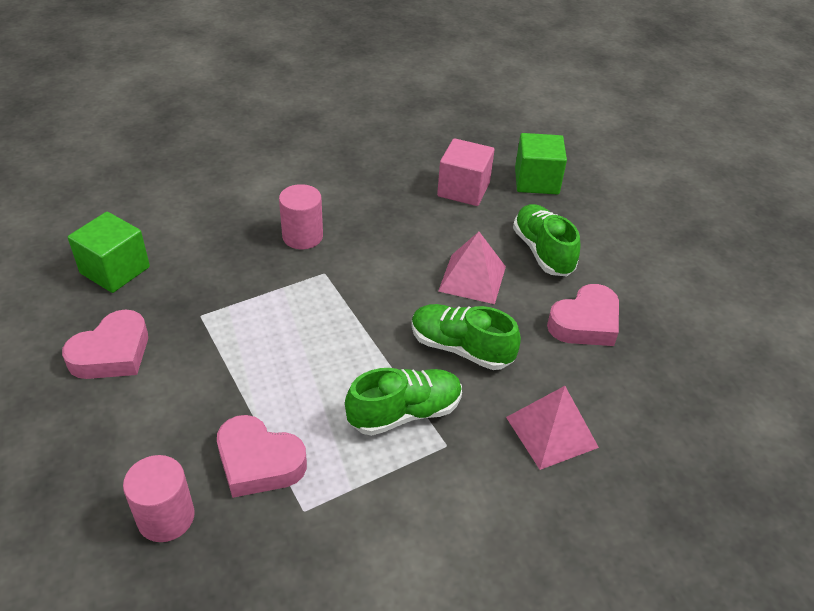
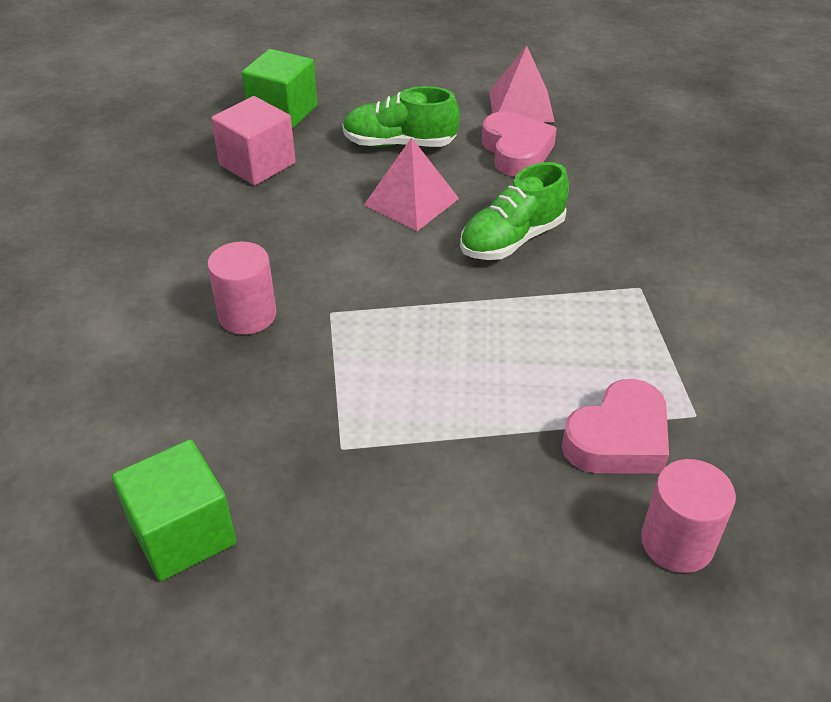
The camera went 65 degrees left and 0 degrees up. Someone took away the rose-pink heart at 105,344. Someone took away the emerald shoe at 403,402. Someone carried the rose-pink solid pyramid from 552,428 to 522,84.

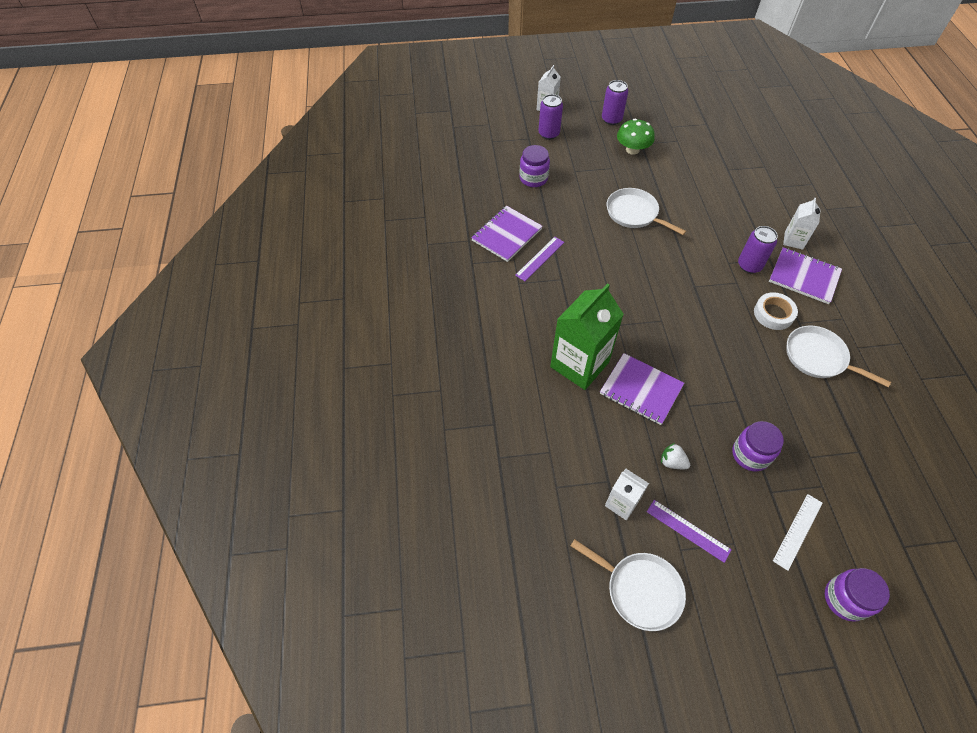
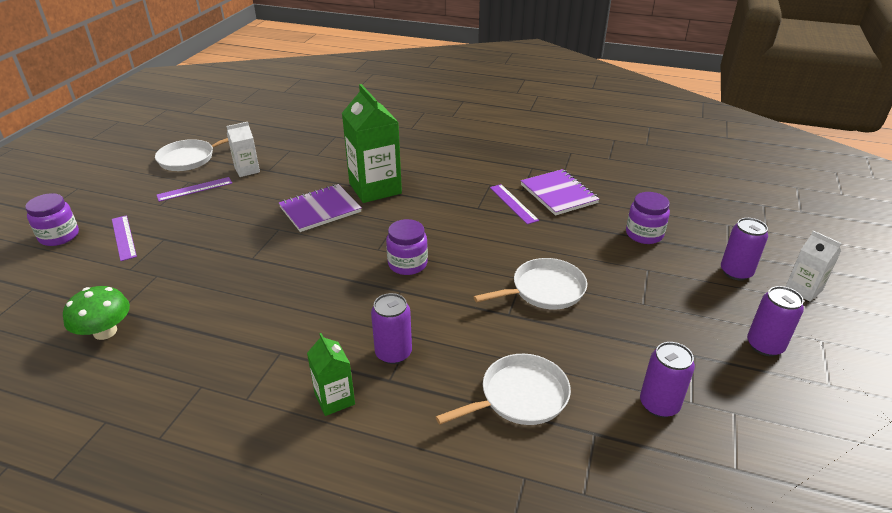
The camera went 115 degrees right and 20 degrees down. Someone took away the pure white strawberry at 675,456. Someone took away the pure white roll of tape at 776,311. Someone took away the pure white carton at 802,224. Someone put down the purple can at 667,379. Someone carried the emerald fungus from 636,137 to 96,313. Someone carried the purple preserve jar from 758,446 to 407,247. Someone carried the pure white pan from 838,356 to 503,389. Someone swapped the purple notepad at 805,275 for the emerald carton at 331,374. Someone repainted the pure white straightedge at 797,532, which became the purple straightedge at 124,238.

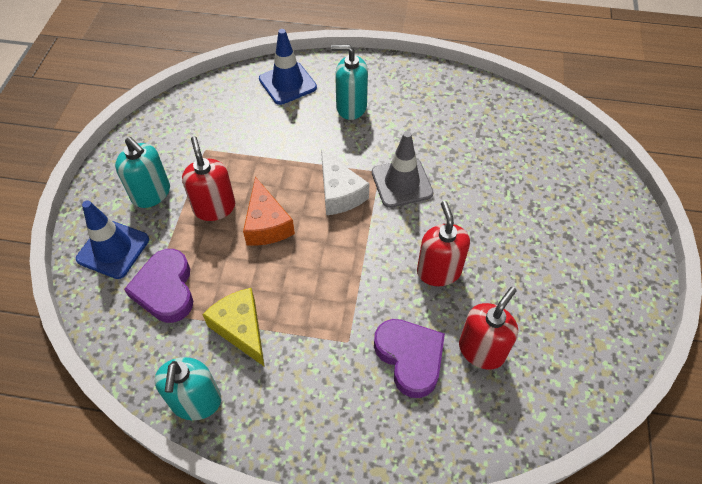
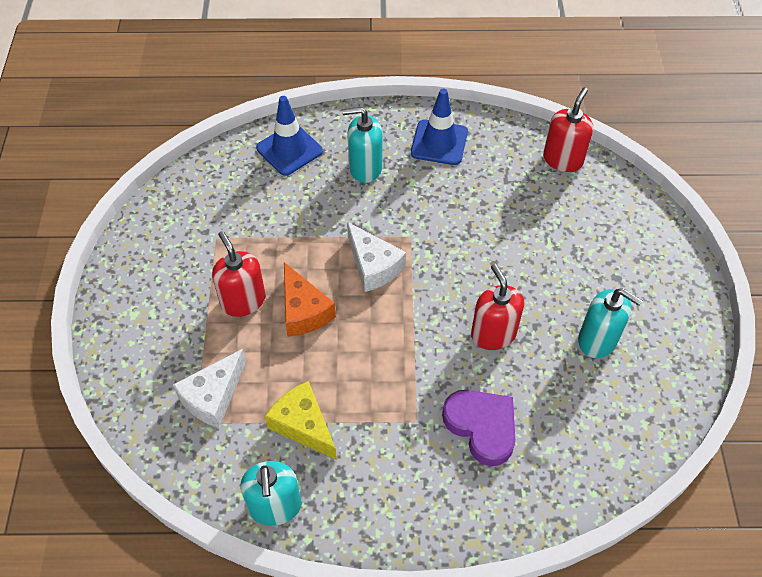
The camera went 10 degrees left and 0 degrees up. Someone took away the ash-grey road cone at 402,169. Someone carried the blue road cone from 112,239 to 439,126. Someone carried the teal pump bottle from 142,172 to 610,323. Someone carried the scarlet pump bottle from 488,328 to 568,129. Someone swapped the purple heart at 158,286 for the pure white cheese at 209,388.

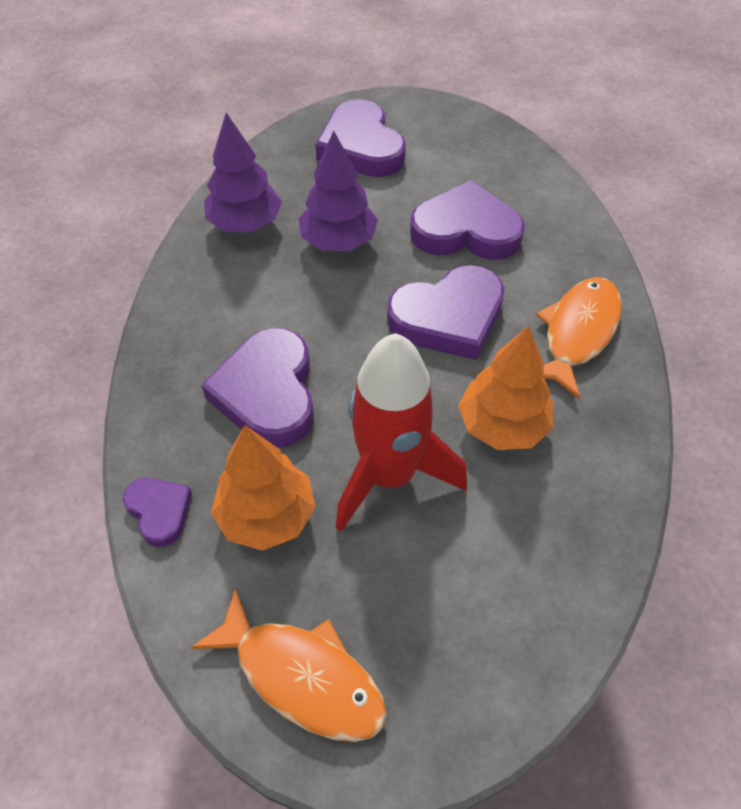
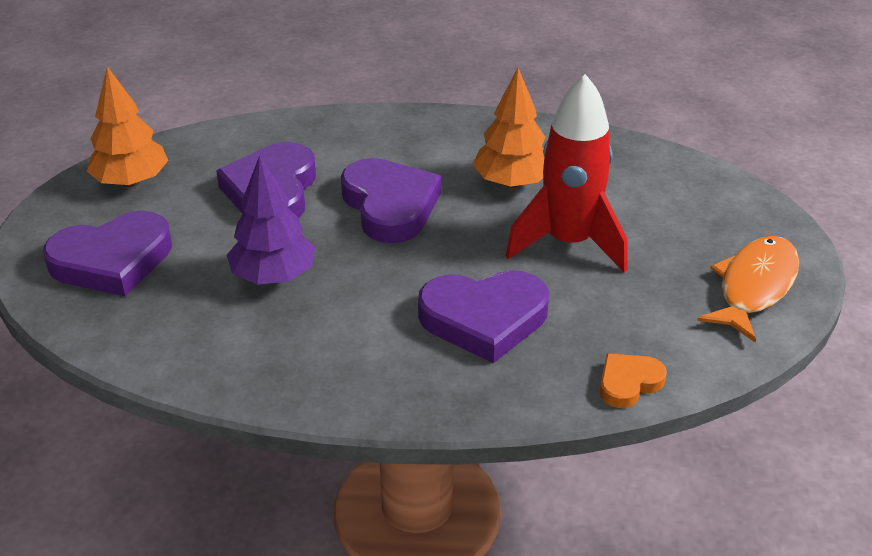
The camera went 90 degrees left and 15 degrees down. Someone took away the purple toy tree at 243,172. Someone took away the orange fish figure at 579,338. Someone carried the orange toy tree from 263,488 to 127,126. Someone repainted the purple heart at 157,512, which became the orange heart at 633,380.

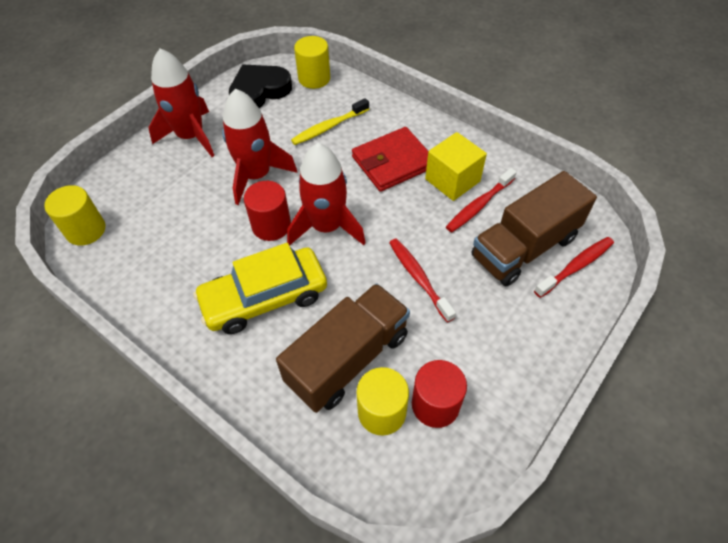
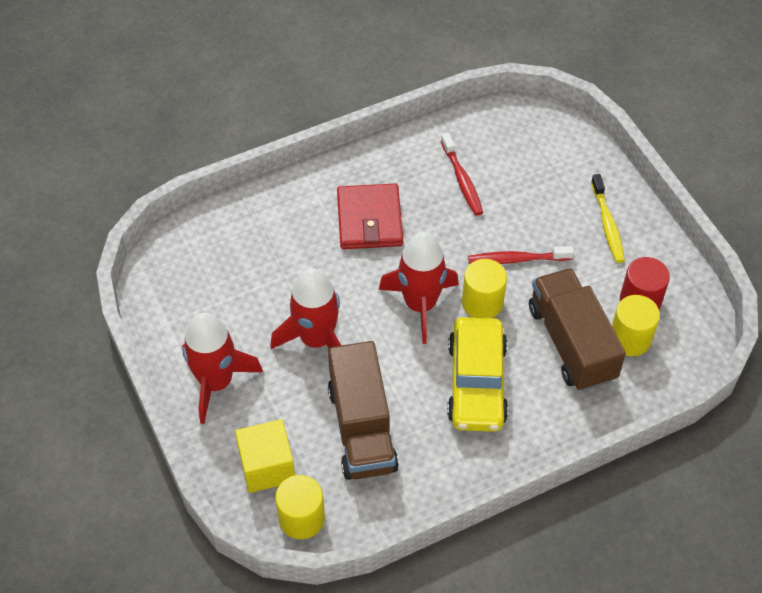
The camera went 65 degrees left and 0 degrees up. Someone took away the jet-black heart at 260,86. Someone took away the scarlet cylinder shape at 267,211. Someone took away the scarlet tooth brush at 574,267. Someone carried the bright yellow tooth brush from 330,121 to 608,218. Someone carried the bright yellow cylinder shape from 312,62 to 484,288. Someone carried the bright yellow cube from 456,166 to 265,456. Someone carried the brown truck from 534,228 to 363,410.

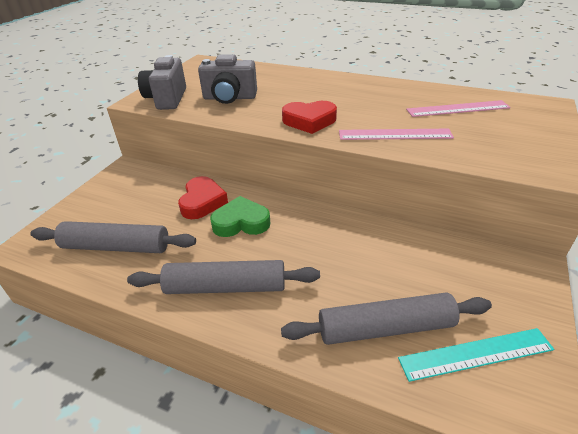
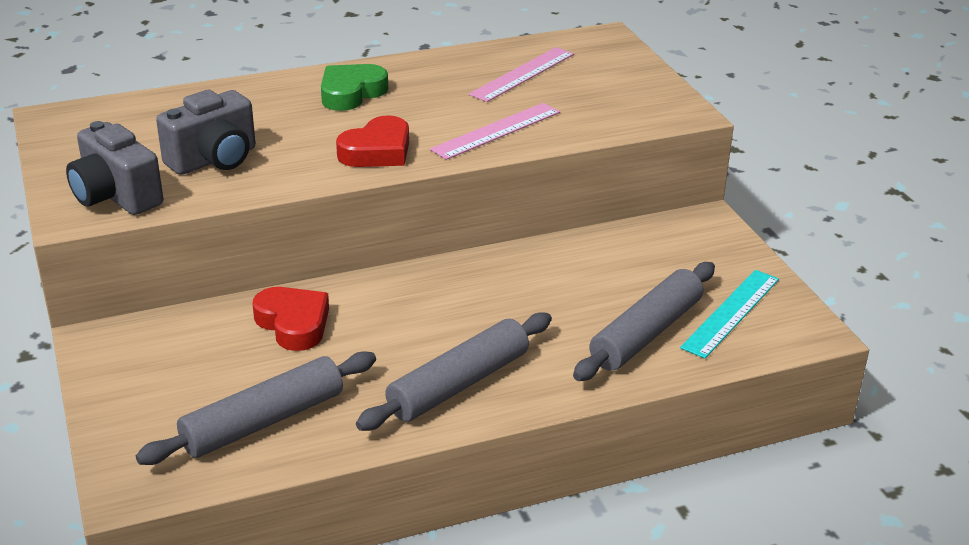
The camera went 45 degrees left and 5 degrees down. Someone carried the emerald heart from 240,216 to 354,87.

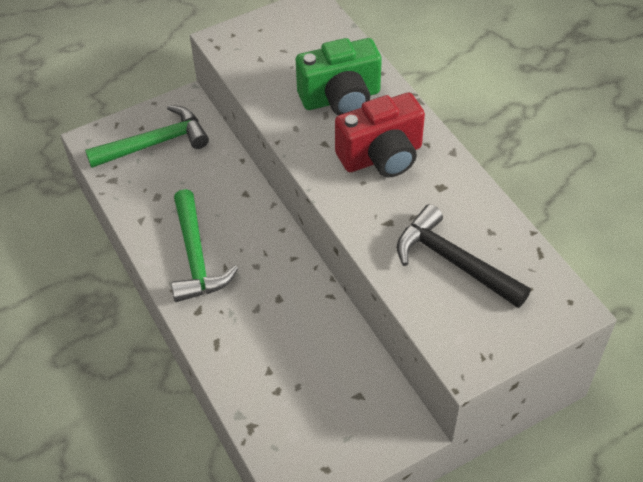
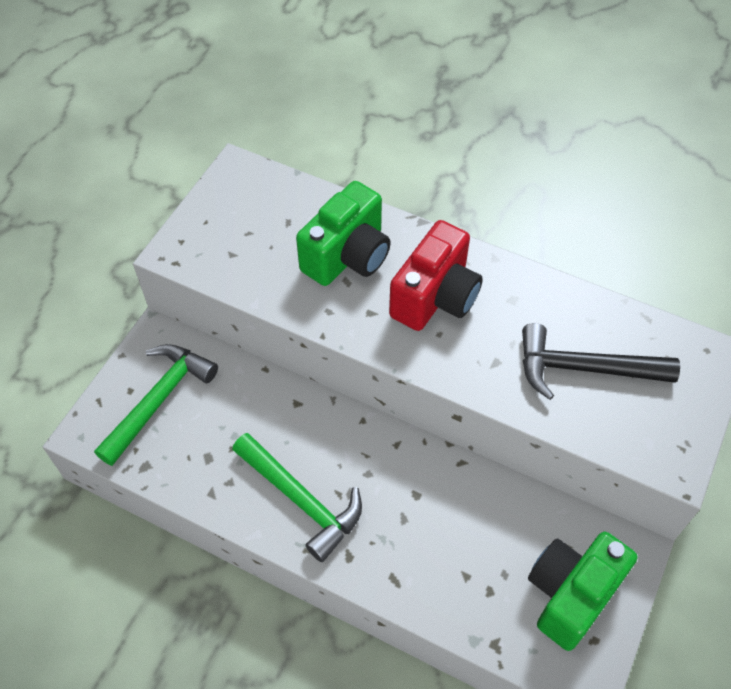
The camera went 35 degrees left and 5 degrees up. Someone put down the emerald photo camera at 582,591.

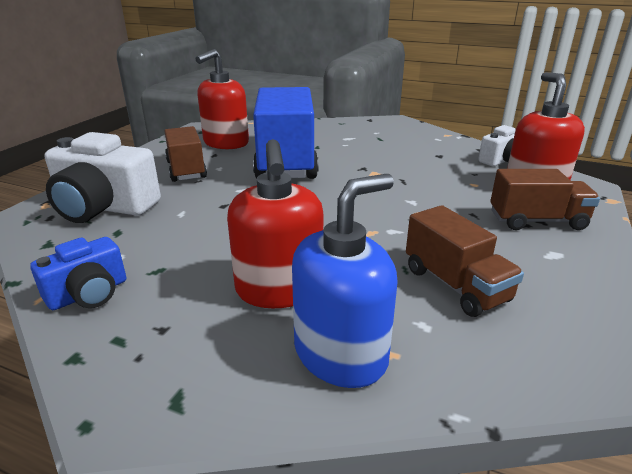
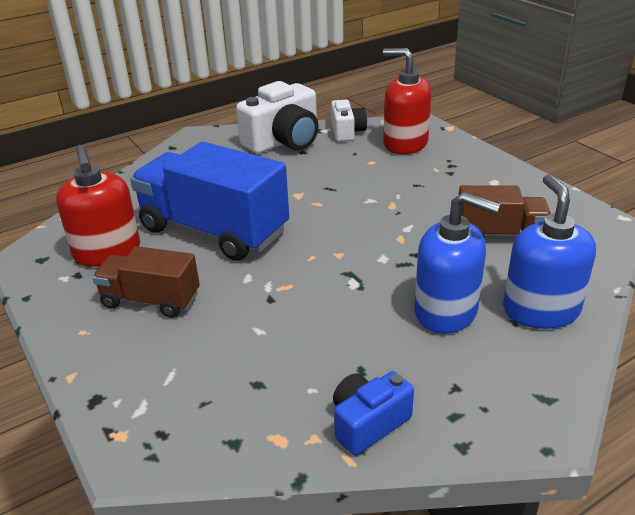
The camera went 55 degrees left and 5 degrees up. Someone took away the brown truck at 545,199. Someone carried the pure white photo camera from 103,177 to 277,117. Someone repainted the scarlet pump bottle at 275,223, which became the blue pump bottle at 457,263. Someone rotated the blue photo camera at 78,273 by 120 degrees counterclockwise.

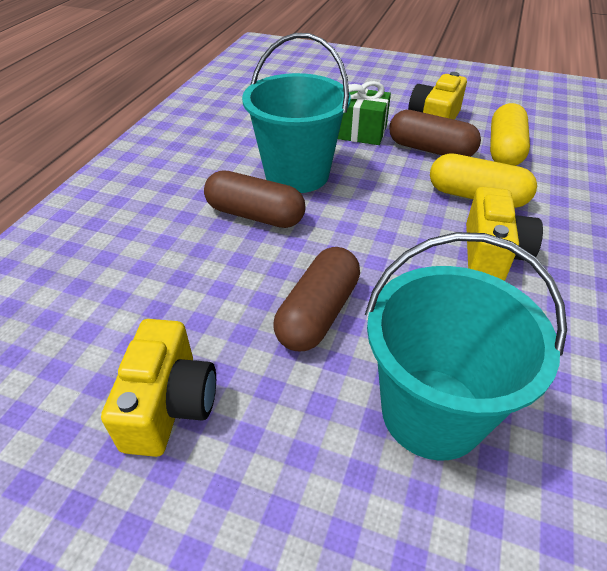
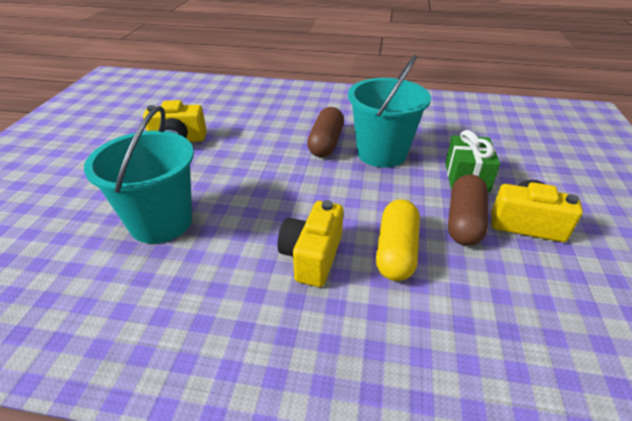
The camera went 80 degrees right and 5 degrees down. Someone took away the brown capsule at 316,299. Someone took away the bright yellow capsule at 510,134. Someone rotated the bright yellow photo camera at 504,234 by 105 degrees clockwise.

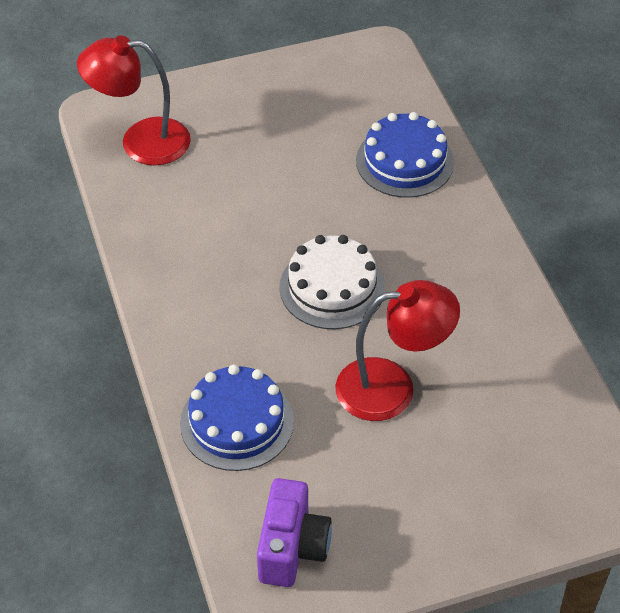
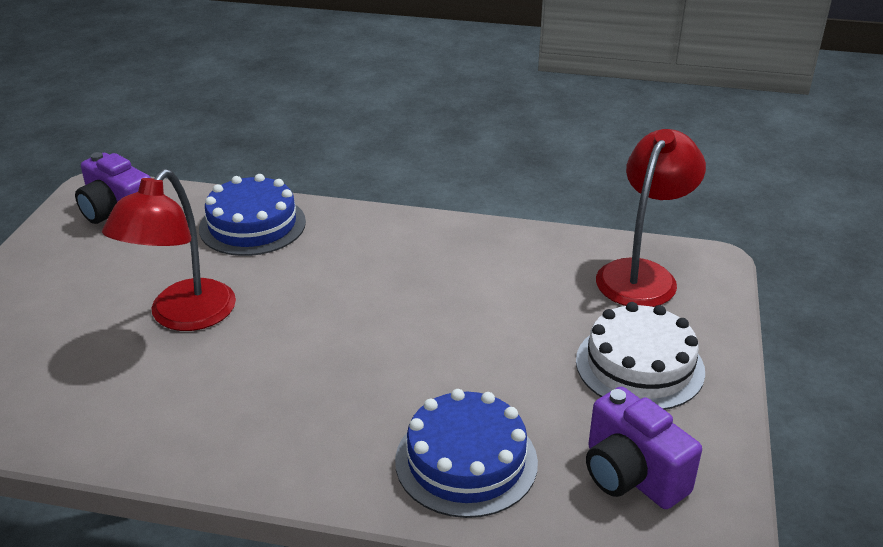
The camera went 120 degrees right and 15 degrees down. Someone put down the purple photo camera at 644,448. Someone carried the pure white layer cake from 332,282 to 640,356.

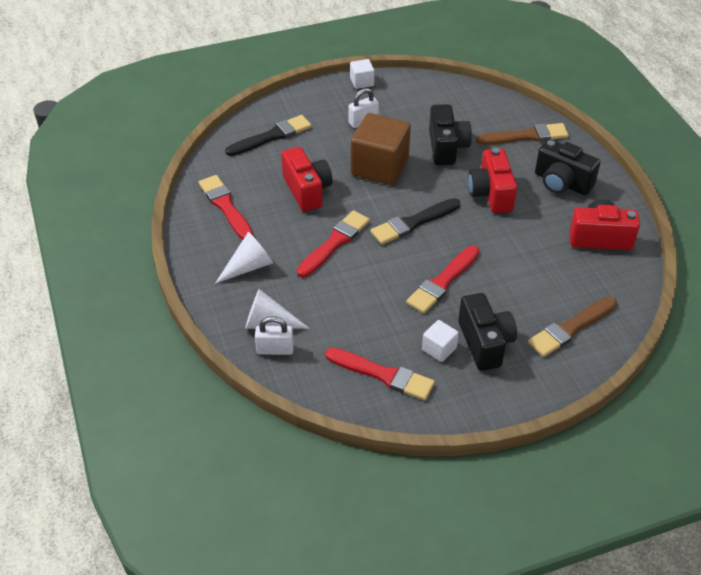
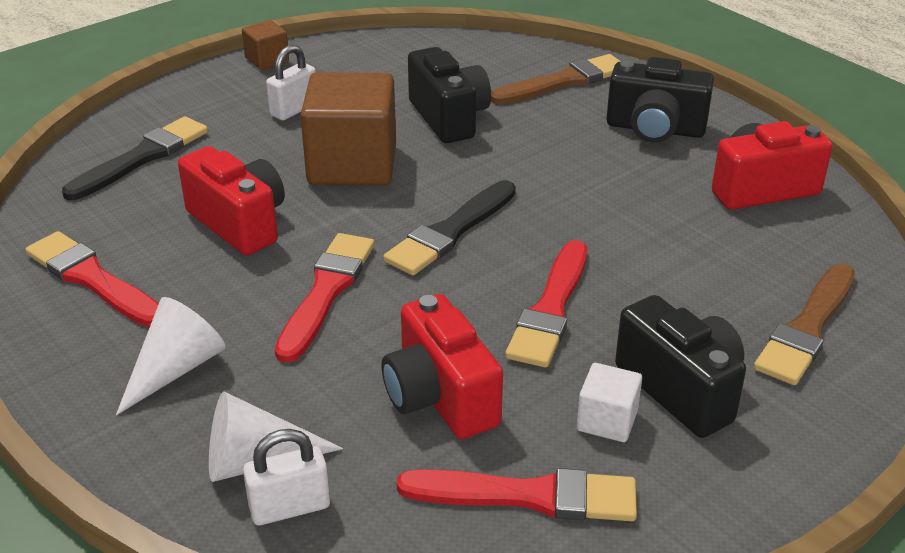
The camera went 20 degrees left and 10 degrees down. Someone carried the scarlet photo camera from 492,180 to 442,366. Someone repainted the pure white cube at 362,74, which became the brown cube at 265,45.

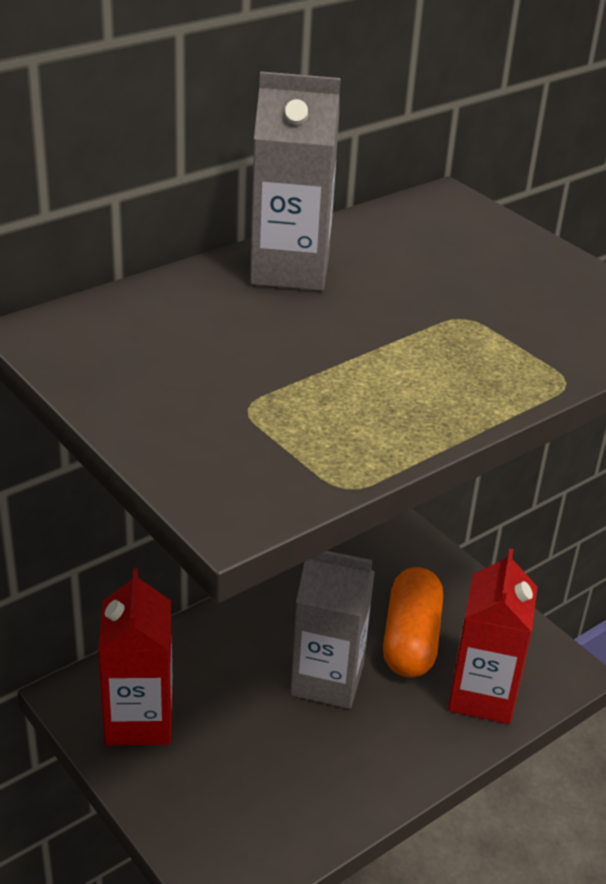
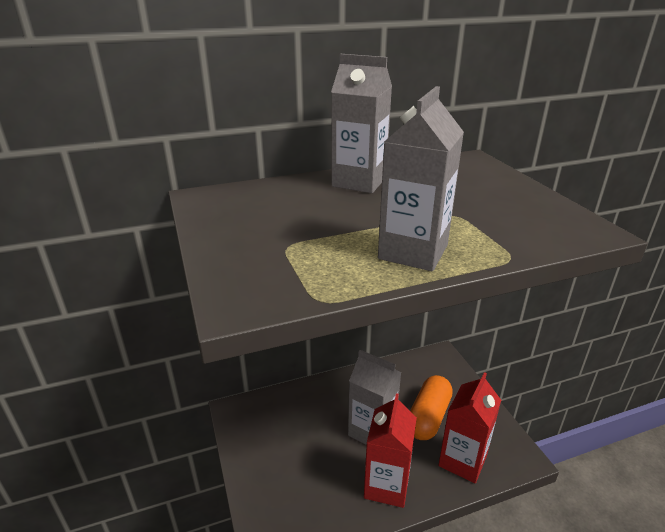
The camera went 20 degrees right and 5 degrees down. Someone put down the ash-grey carton at 421,178. Someone carried the scarlet carton from 135,656 to 390,450.

